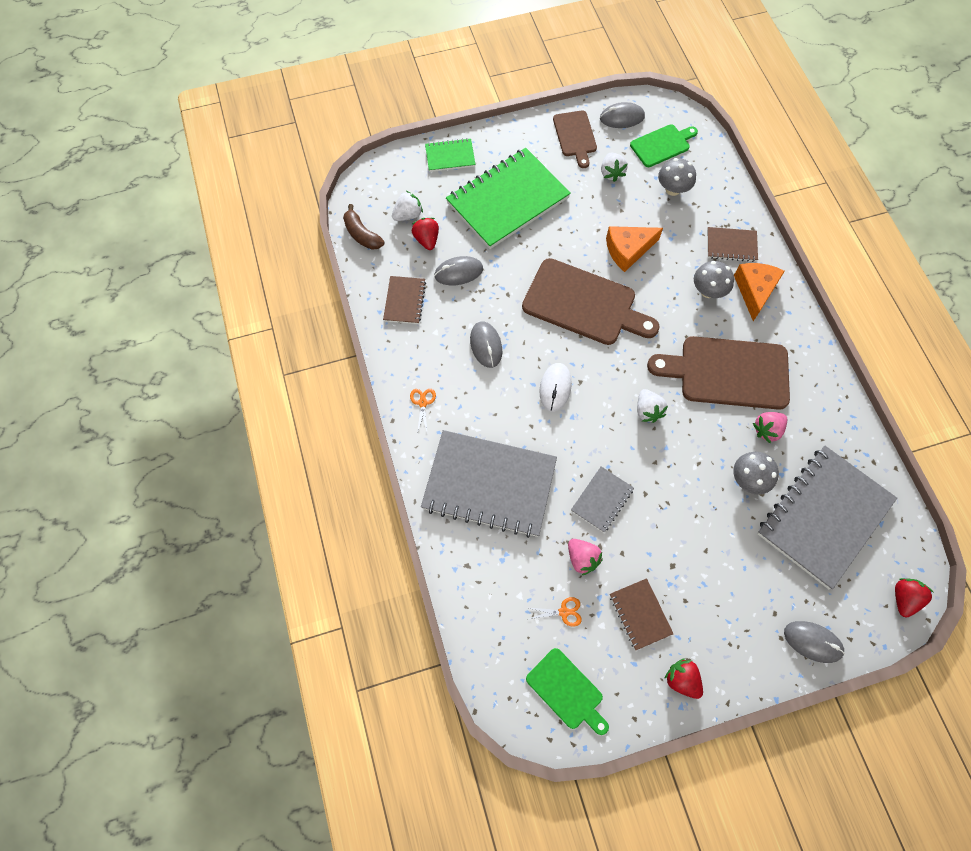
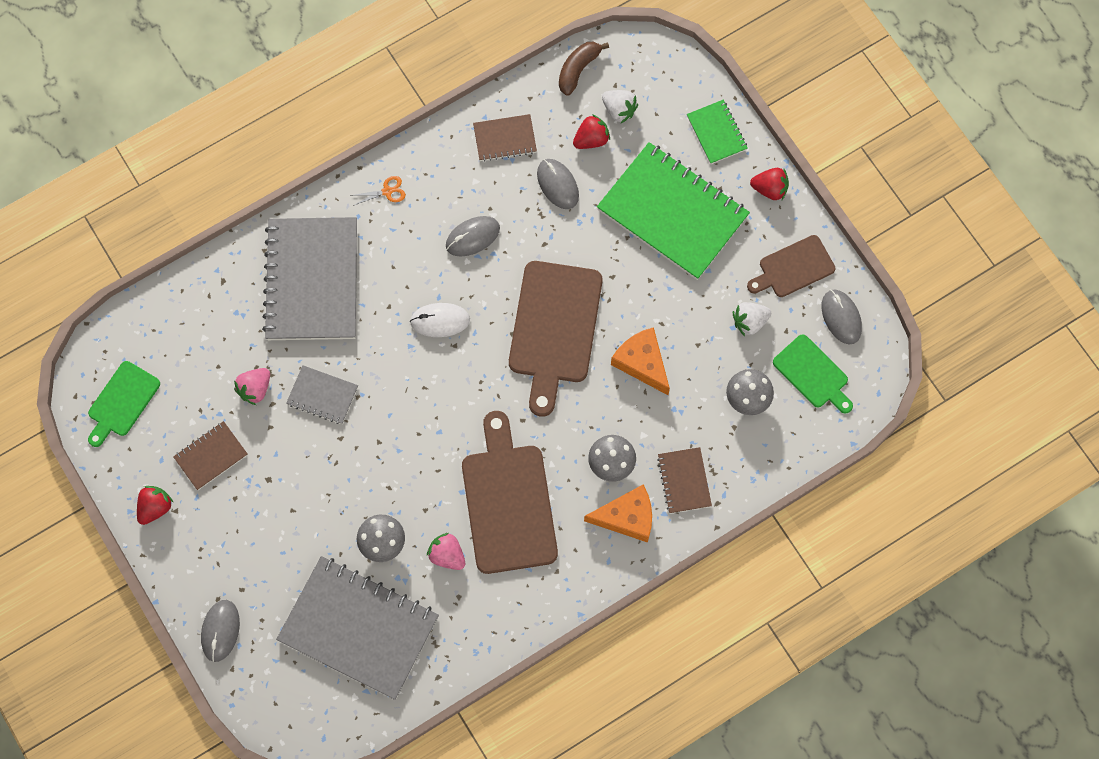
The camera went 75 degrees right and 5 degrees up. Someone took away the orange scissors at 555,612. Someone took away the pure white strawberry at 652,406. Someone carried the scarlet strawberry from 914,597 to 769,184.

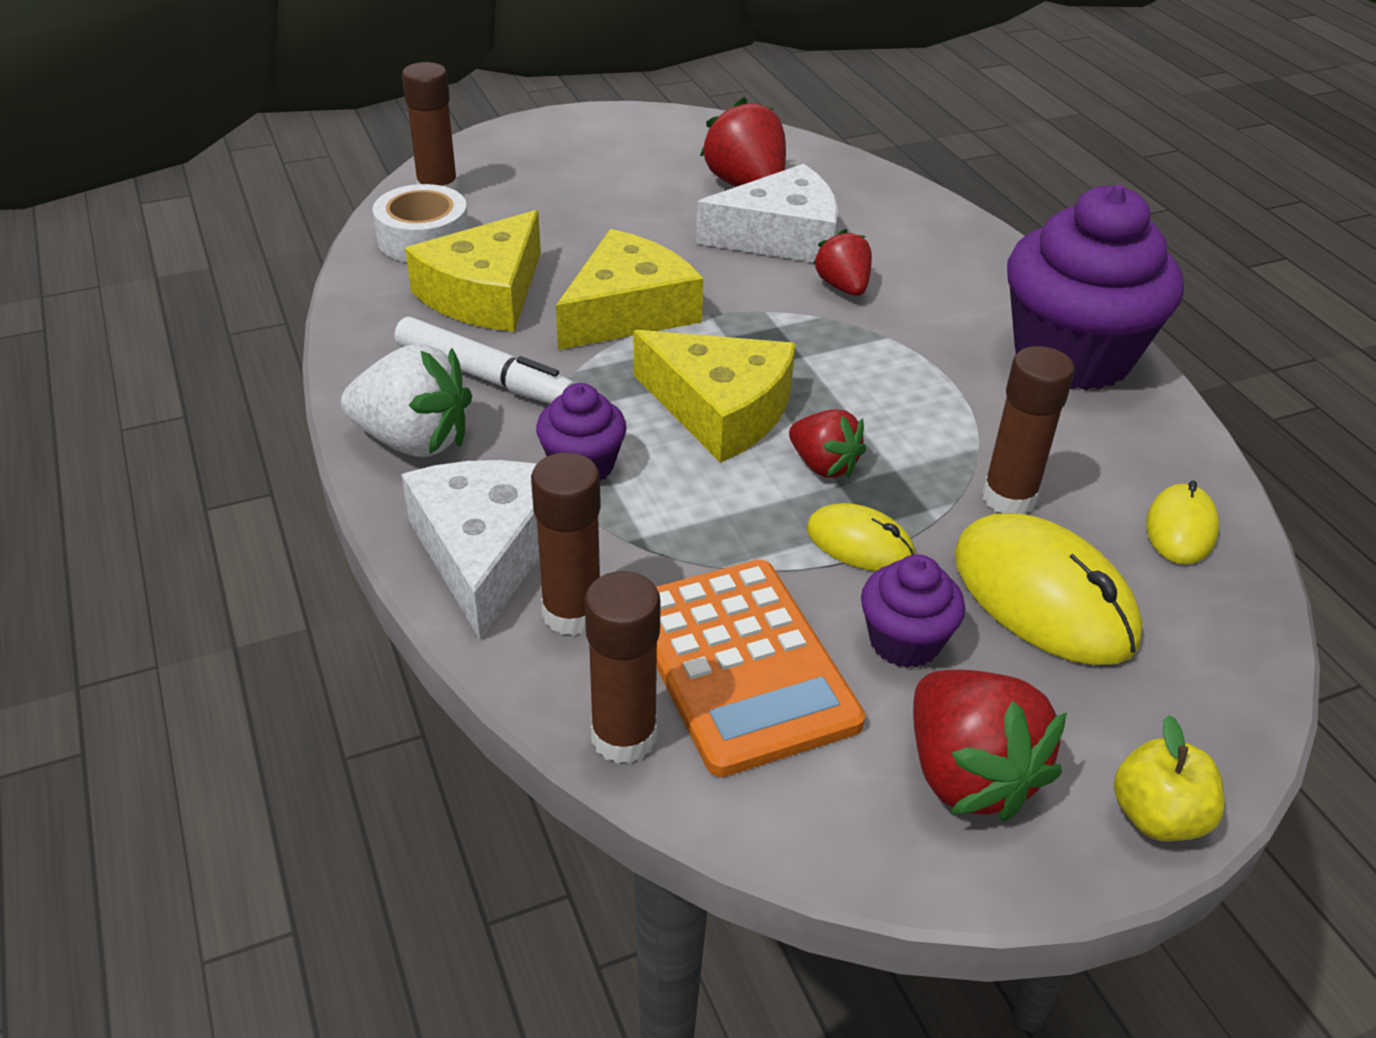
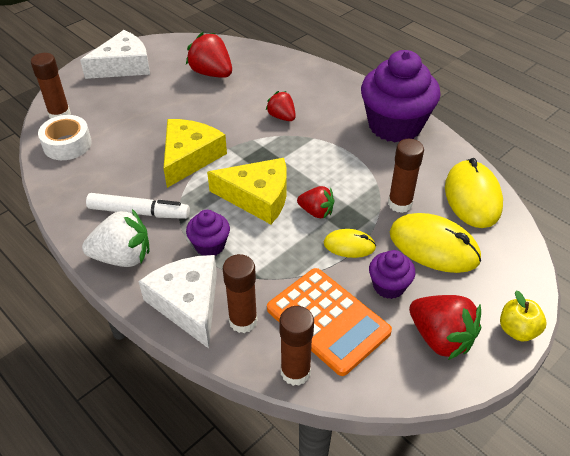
The camera went 20 degrees left and 5 degrees up. Someone took away the bright yellow cheese at 473,271. Someone carried the pure white cheese from 767,213 to 115,54. Someone scaled the bright yellow computer mouse at 1182,522 by 1.81.

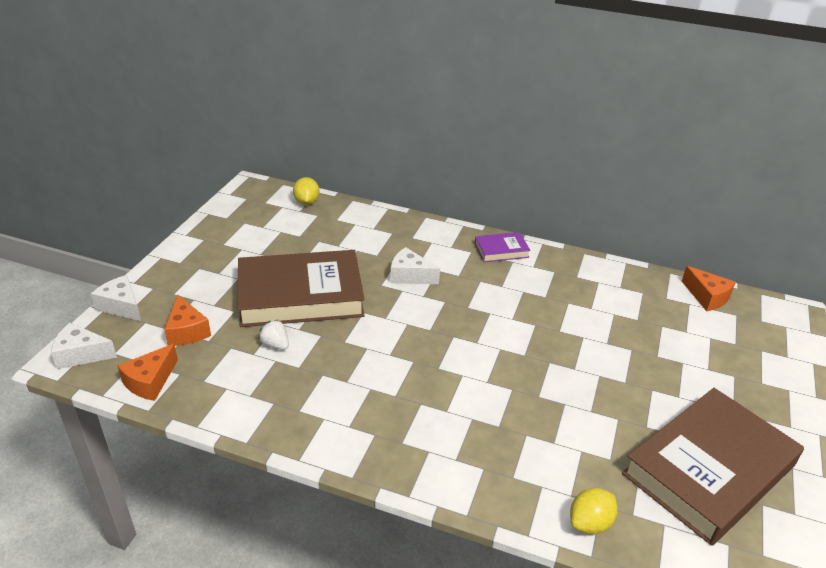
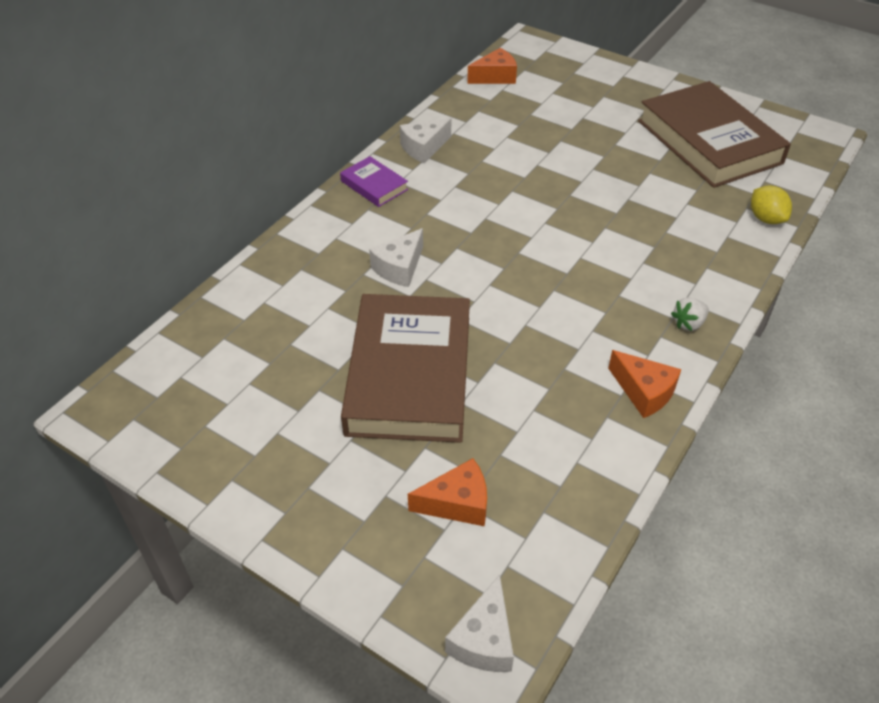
The camera went 75 degrees left and 10 degrees up. Someone took away the bright yellow toy lemon at 306,191. Someone carried the pure white cheese from 116,298 to 425,141. Someone carried the orange cheese from 147,372 to 644,384. Someone carried the pure white strawberry from 274,334 to 690,314. Someone rotated the purple book at 502,247 by 45 degrees counterclockwise.

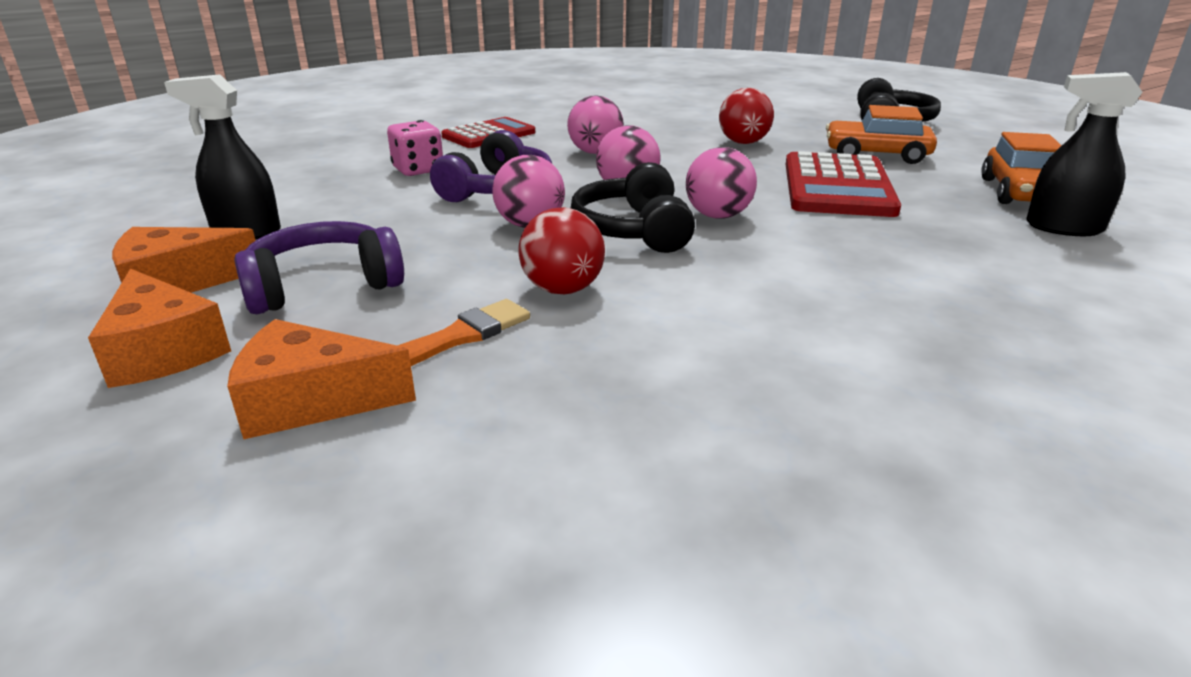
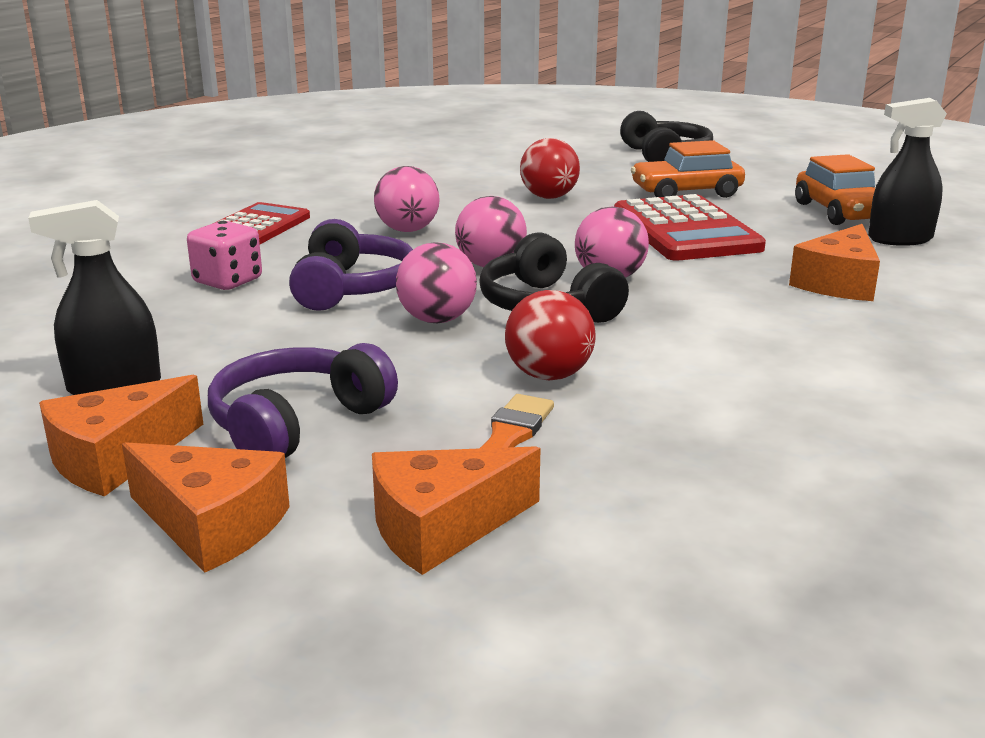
The camera went 25 degrees left and 5 degrees down. Someone put down the orange cheese at 834,262.

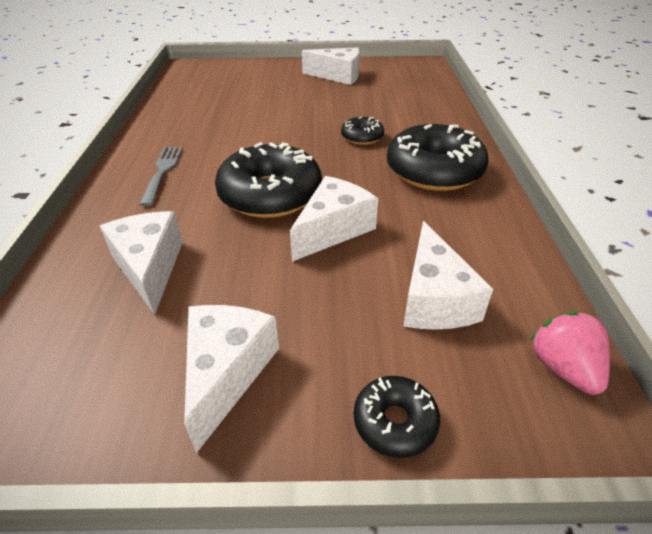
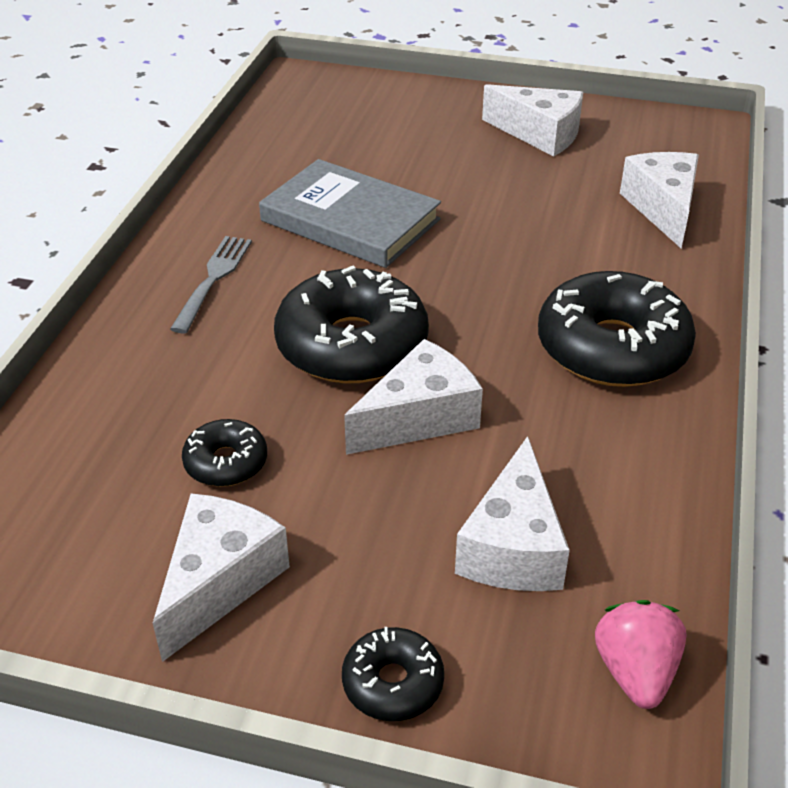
The camera went 15 degrees right and 0 degrees up. Someone put down the ash-grey book at 350,213. Someone carried the pure white cheese from 141,263 to 659,200. Someone carried the jet-black glazed donut from 362,131 to 224,453.

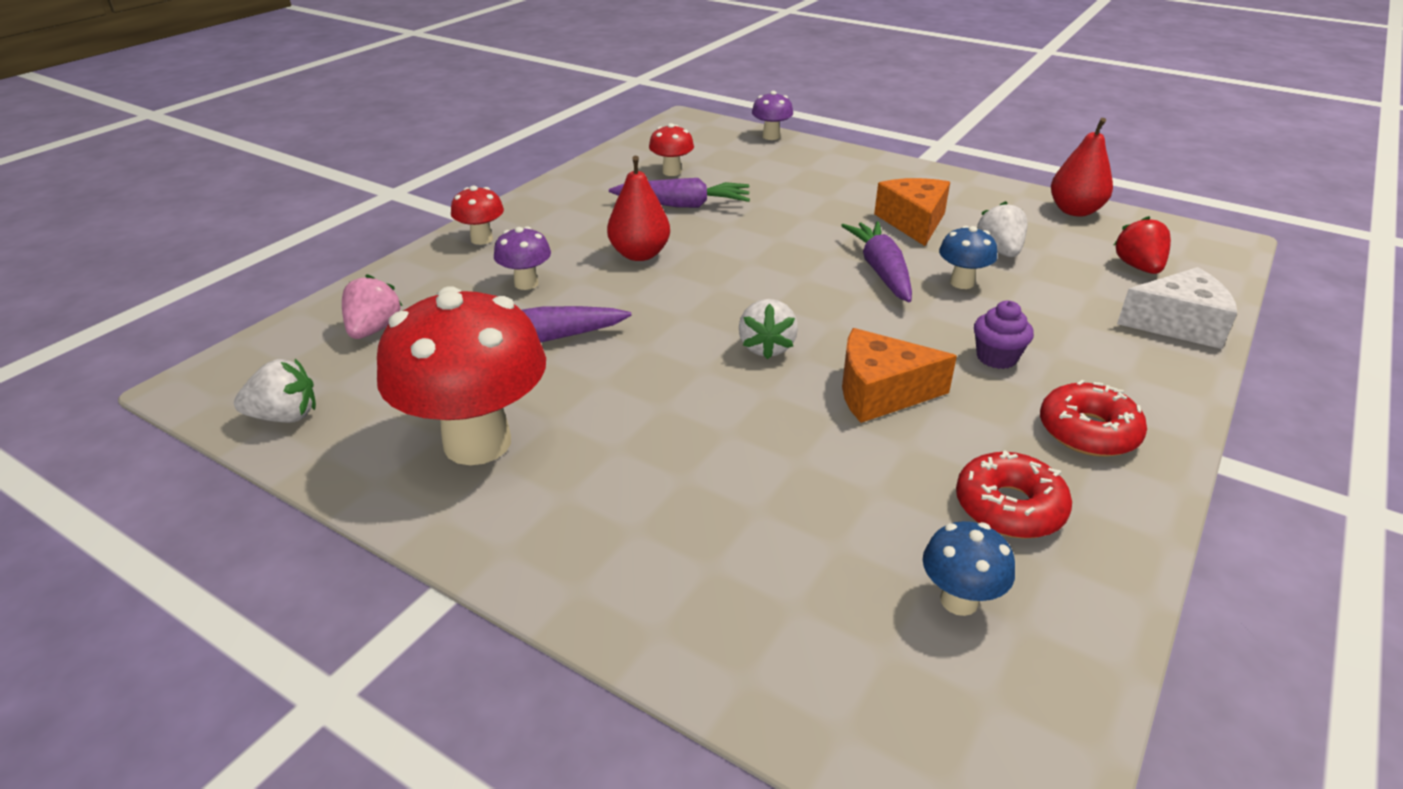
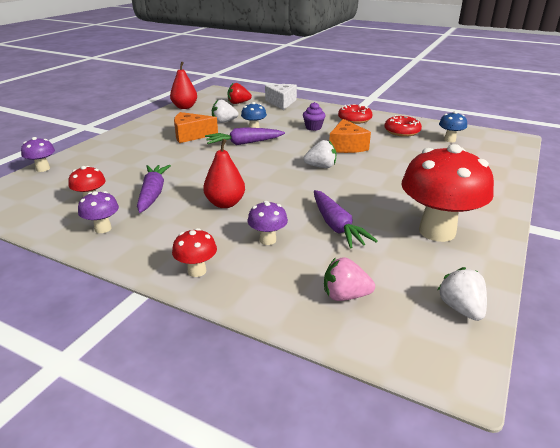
The camera went 95 degrees left and 5 degrees down. Someone put down the purple fungus at 98,212.

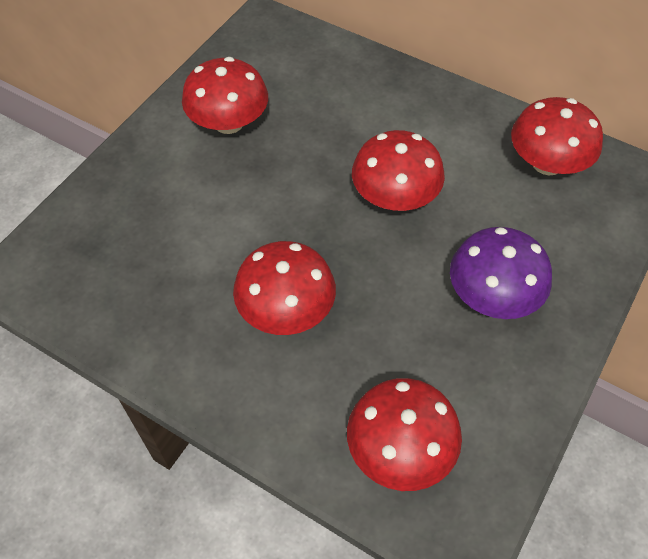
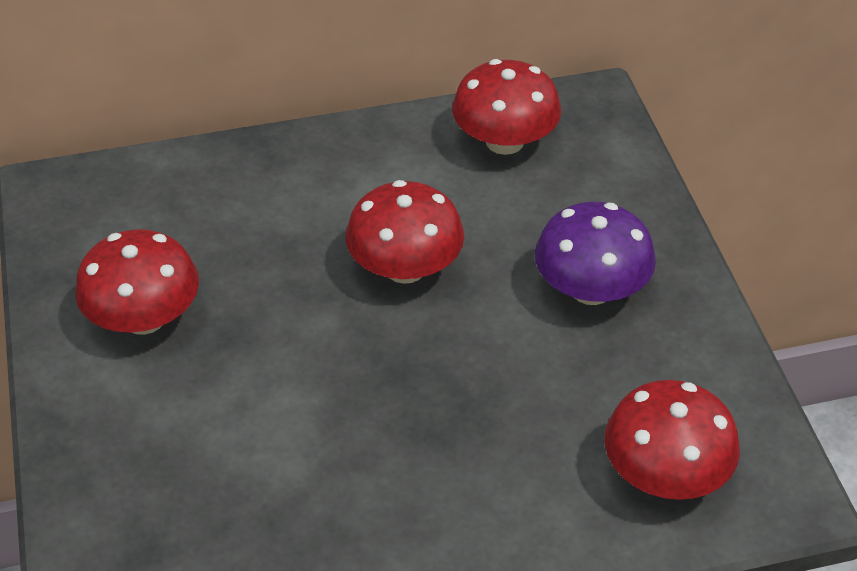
The camera went 45 degrees left and 10 degrees down. Someone took away the scarlet fungus at 284,288.

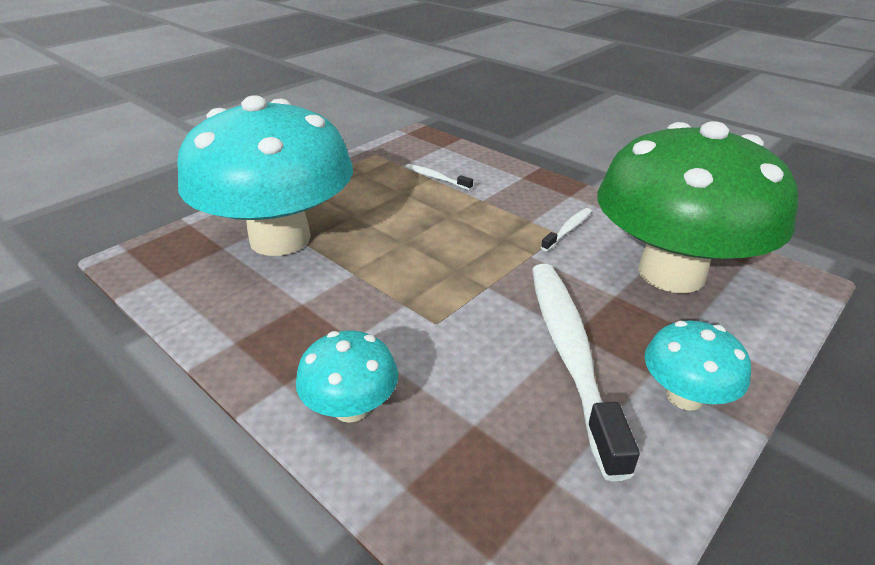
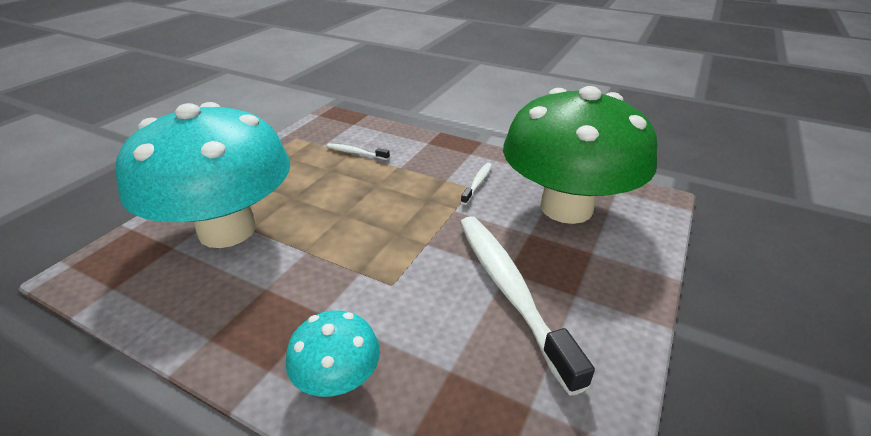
The camera went 15 degrees left and 0 degrees up. Someone took away the teal fungus at 698,365.

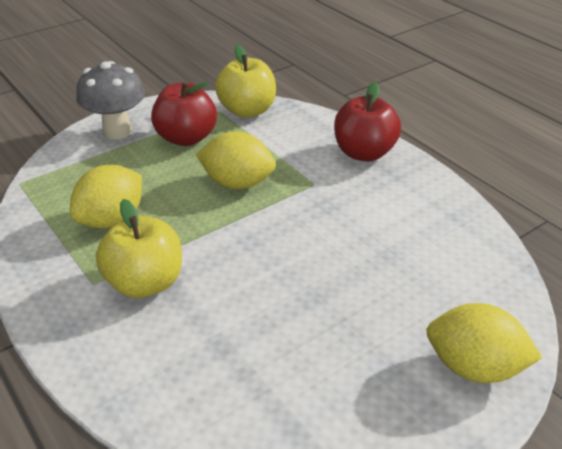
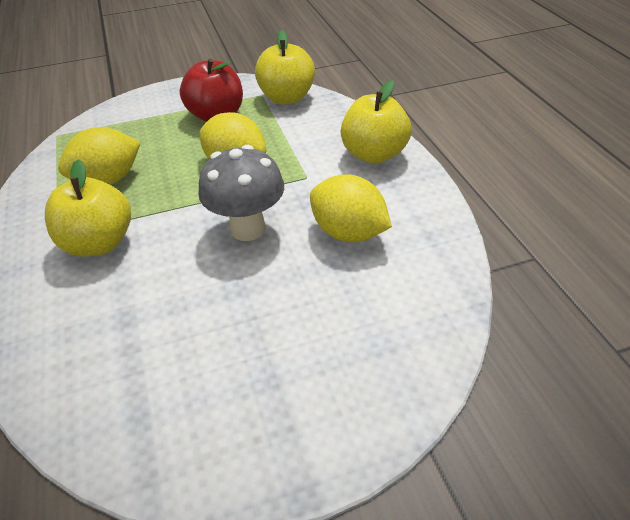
The camera went 20 degrees right and 5 degrees up. Someone carried the ash-grey fungus from 110,100 to 241,193. Someone carried the bright yellow toy lemon from 484,343 to 351,208. Someone repainted the scarlet toy apple at 367,122, which became the bright yellow toy apple at 376,122.

